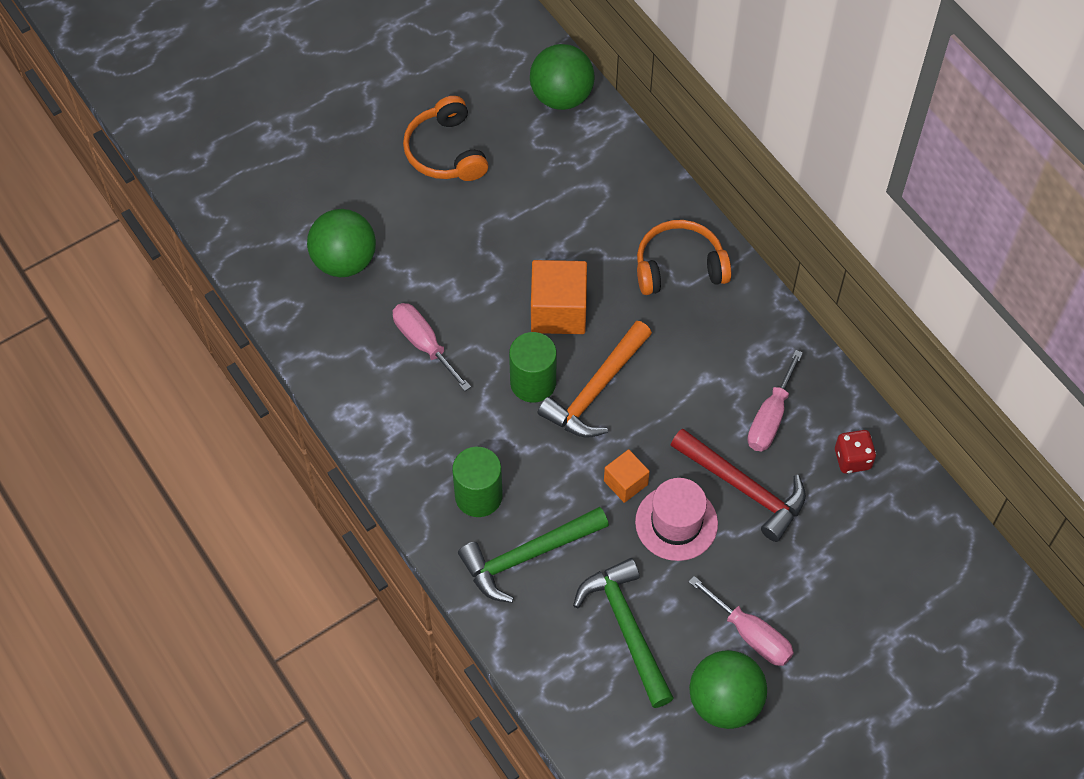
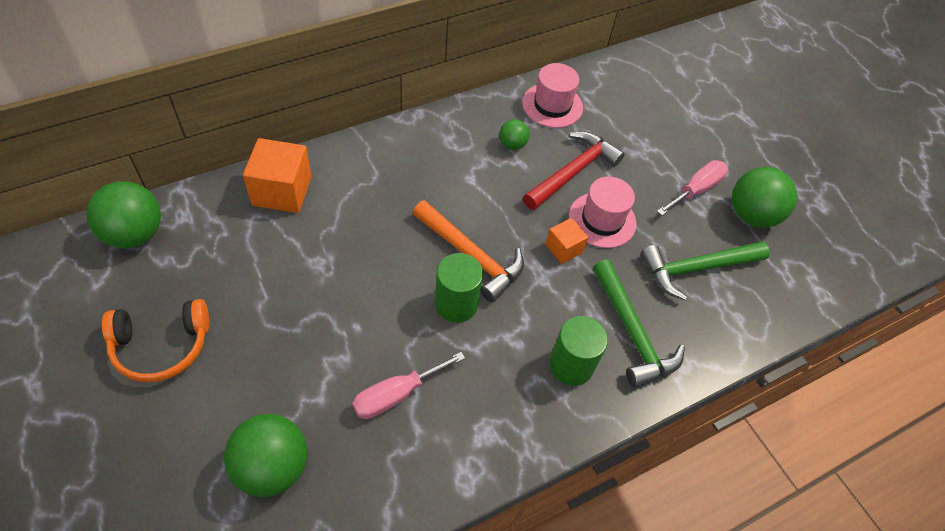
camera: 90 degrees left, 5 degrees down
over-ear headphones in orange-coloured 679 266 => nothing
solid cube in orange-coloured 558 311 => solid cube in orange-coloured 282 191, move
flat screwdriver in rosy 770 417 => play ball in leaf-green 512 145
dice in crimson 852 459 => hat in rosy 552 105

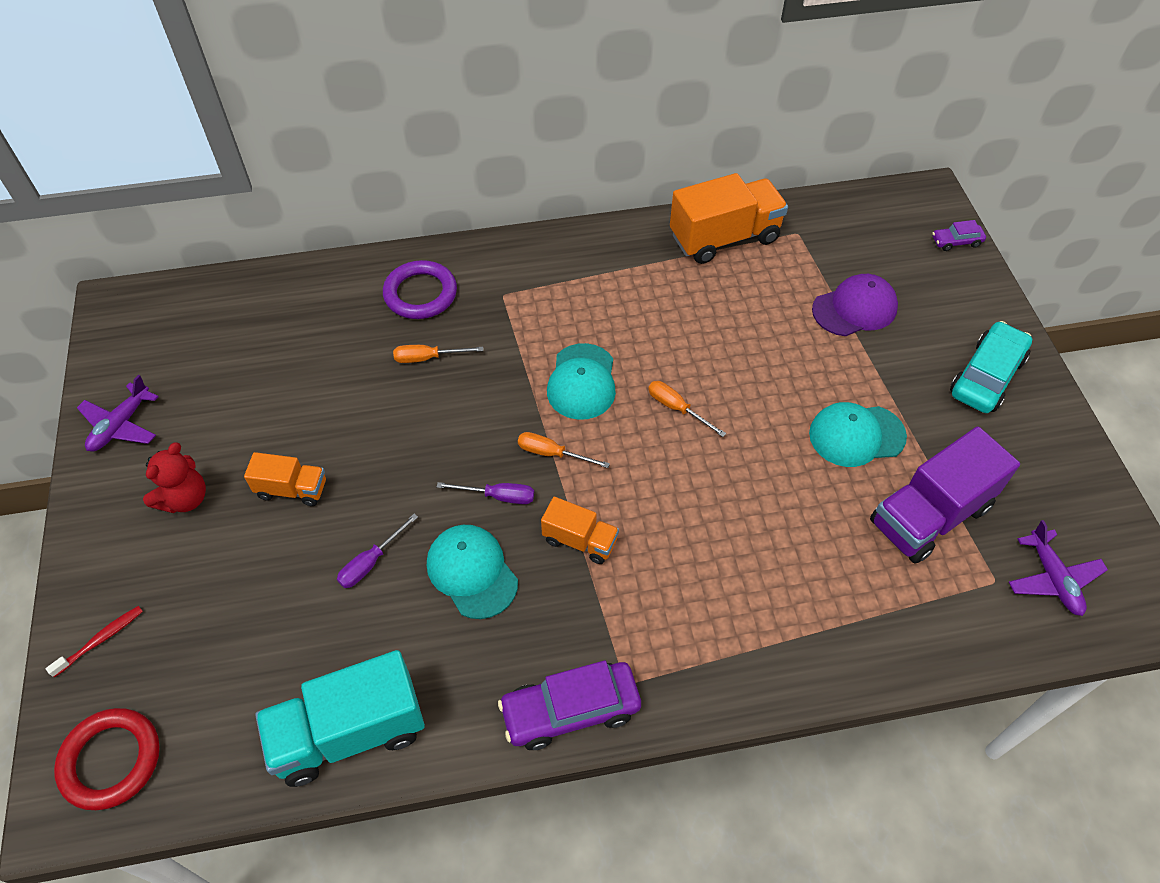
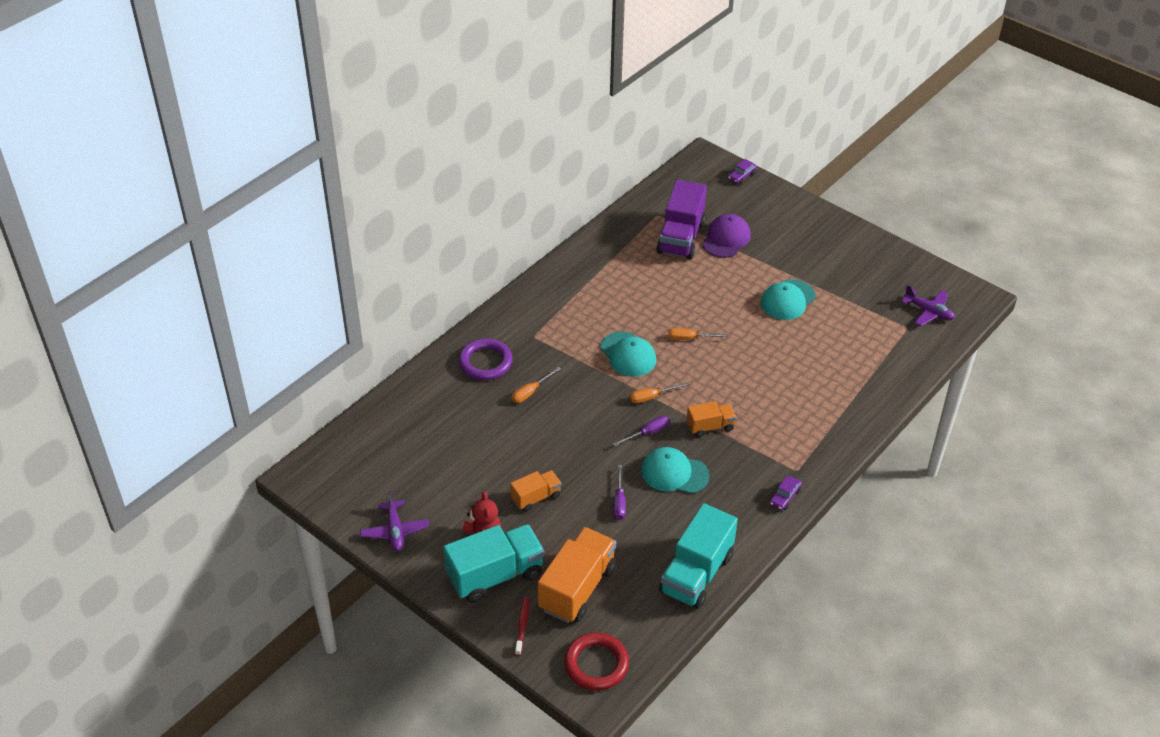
camera: 40 degrees left, 10 degrees down
toy car in turquoise 986 376 => nothing
nothing => toy truck in turquoise 495 575
toy truck in orange-coloured 724 238 => toy truck in orange-coloured 577 588, move
toy truck in violet 929 515 => toy truck in violet 681 237, move
toy car in violet 570 710 => toy car in violet 785 497, x0.51

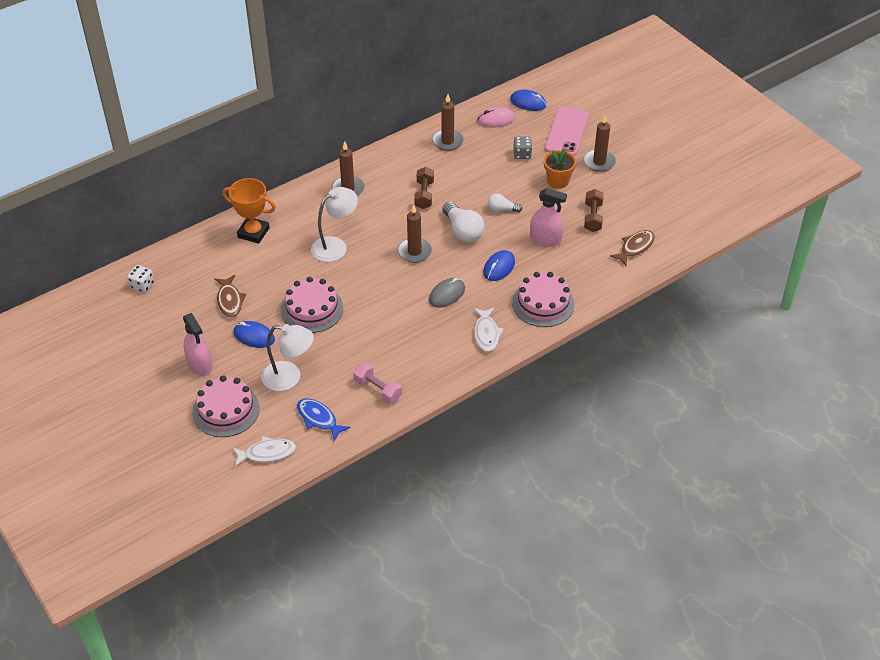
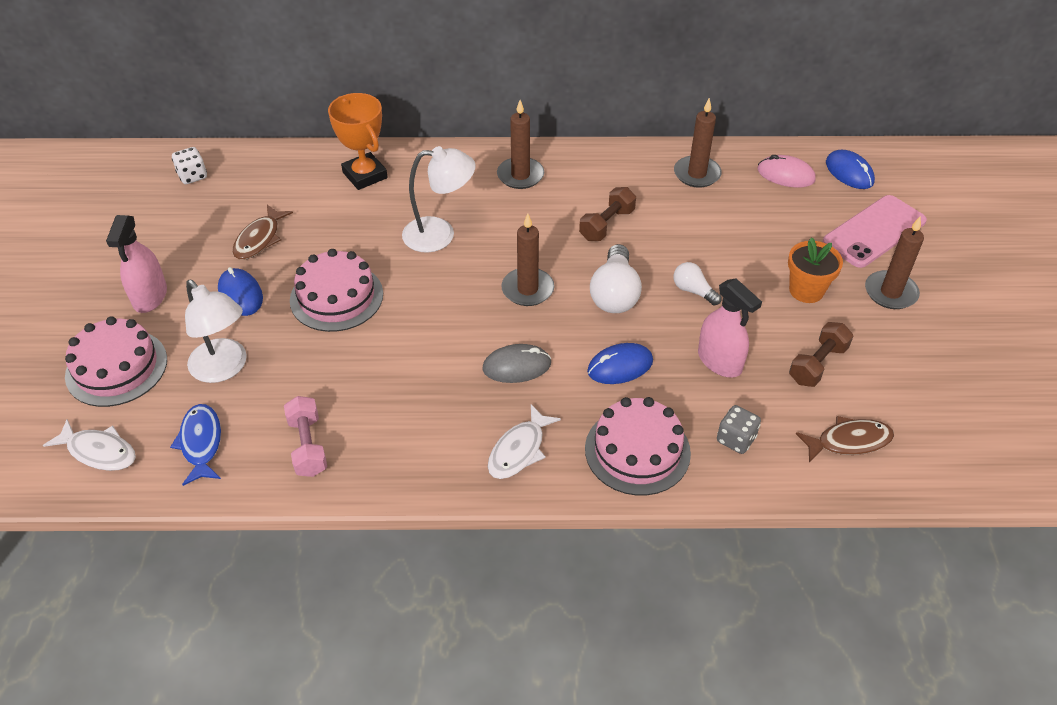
camera: 35 degrees right, 0 degrees up
dice in gray 522 154 => dice in gray 736 439, move

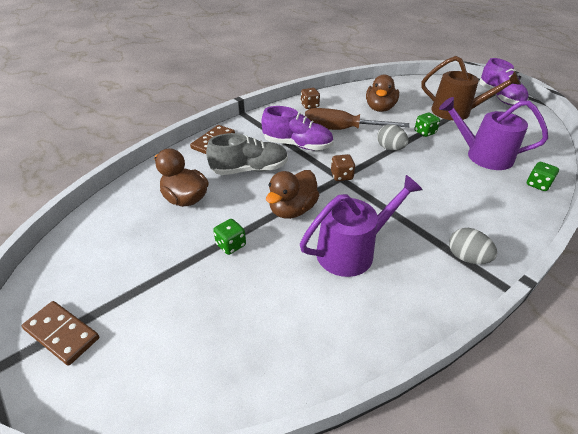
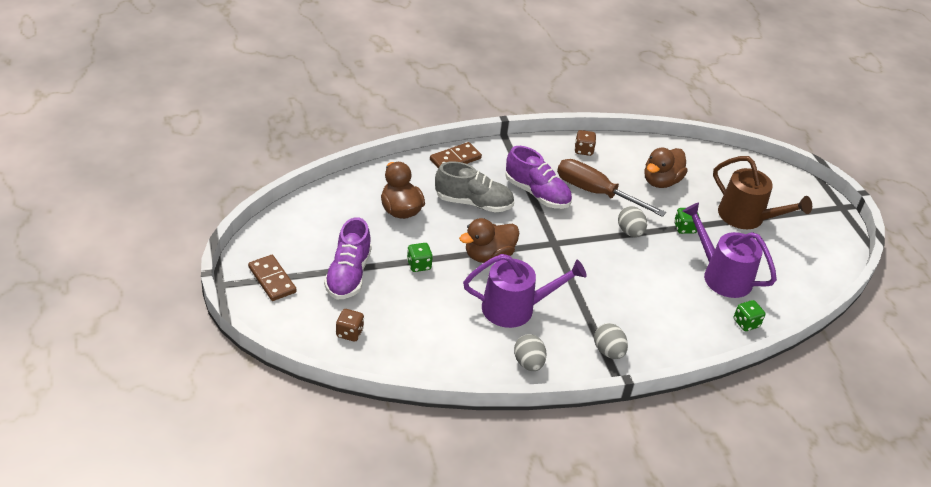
camera: 20 degrees right, 0 degrees up
nothing => toy egg in gray 528 363
dice in russet 341 176 => dice in russet 349 333, move
shoe in violet 499 97 => shoe in violet 348 275, move

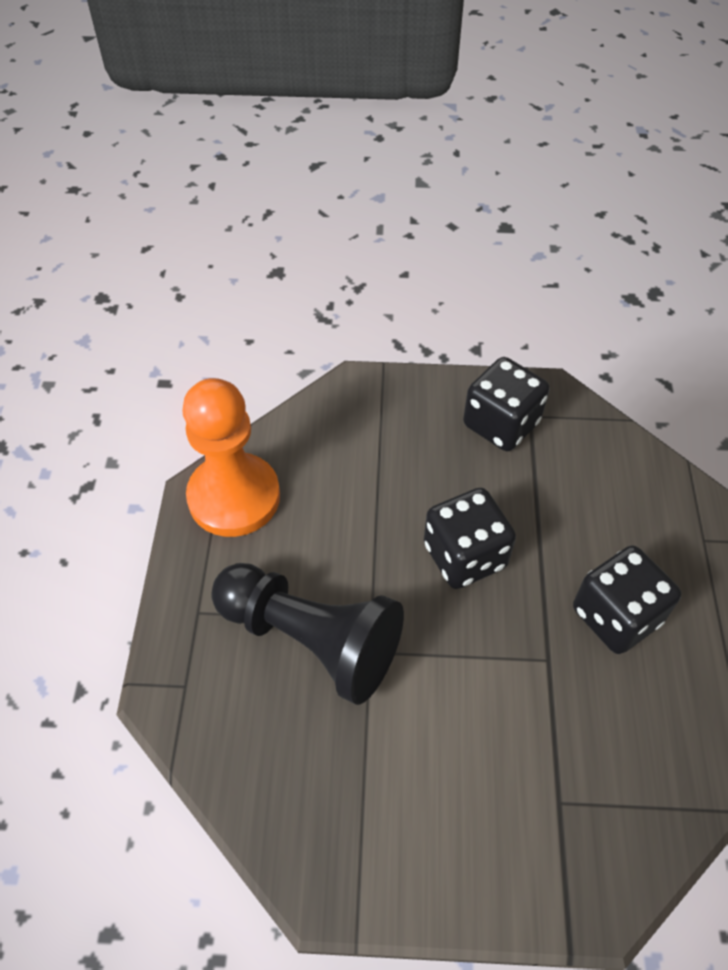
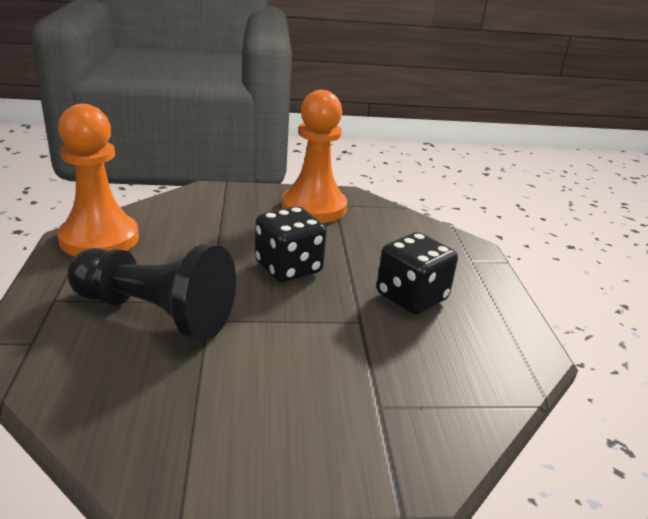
camera: 10 degrees left, 25 degrees down
dice in ebony 501 424 => pawn in orange-coloured 314 207

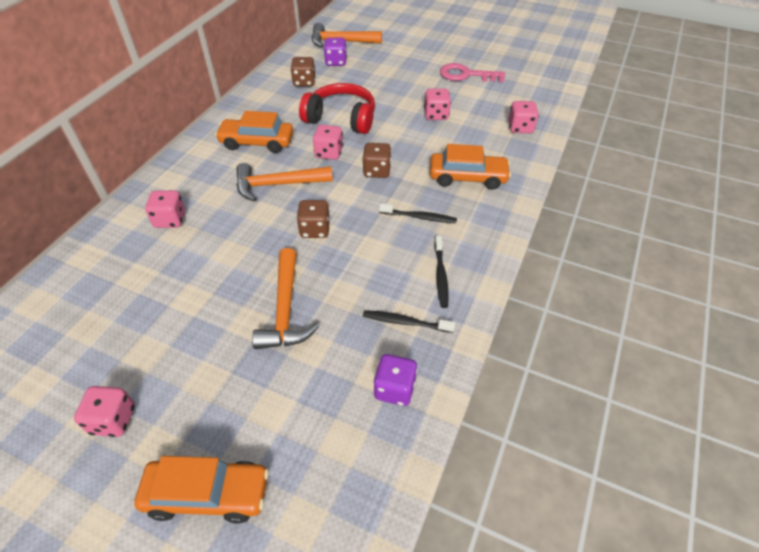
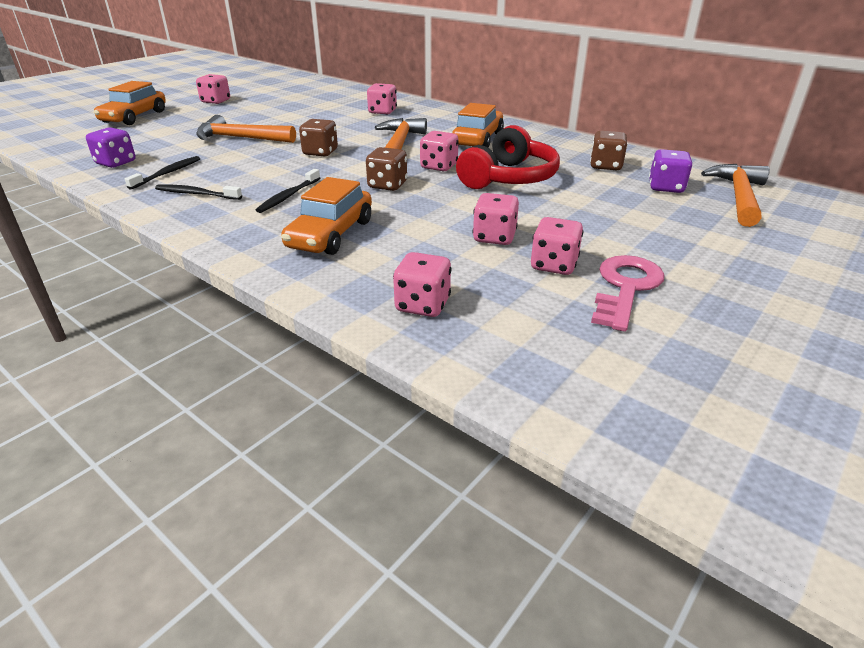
camera: 105 degrees right, 15 degrees down
nothing => dice in rosy 553 265

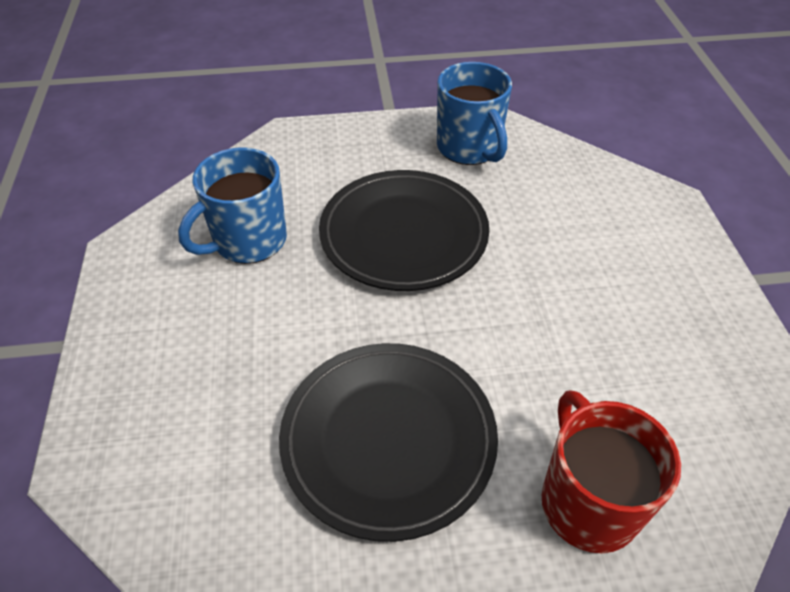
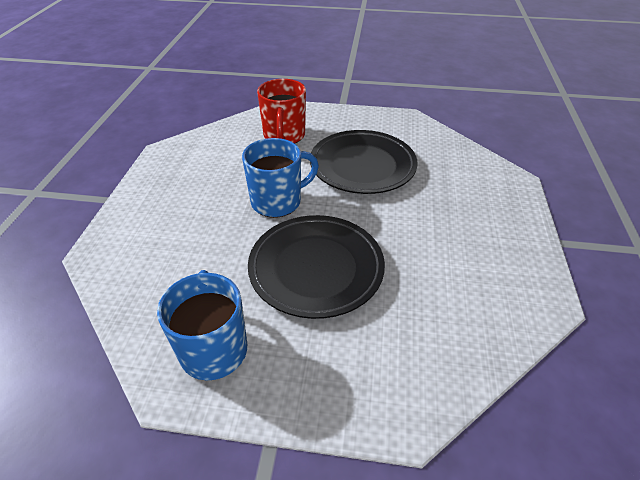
camera: 165 degrees left, 5 degrees down
mug in blue 248 241 => mug in blue 278 201, move

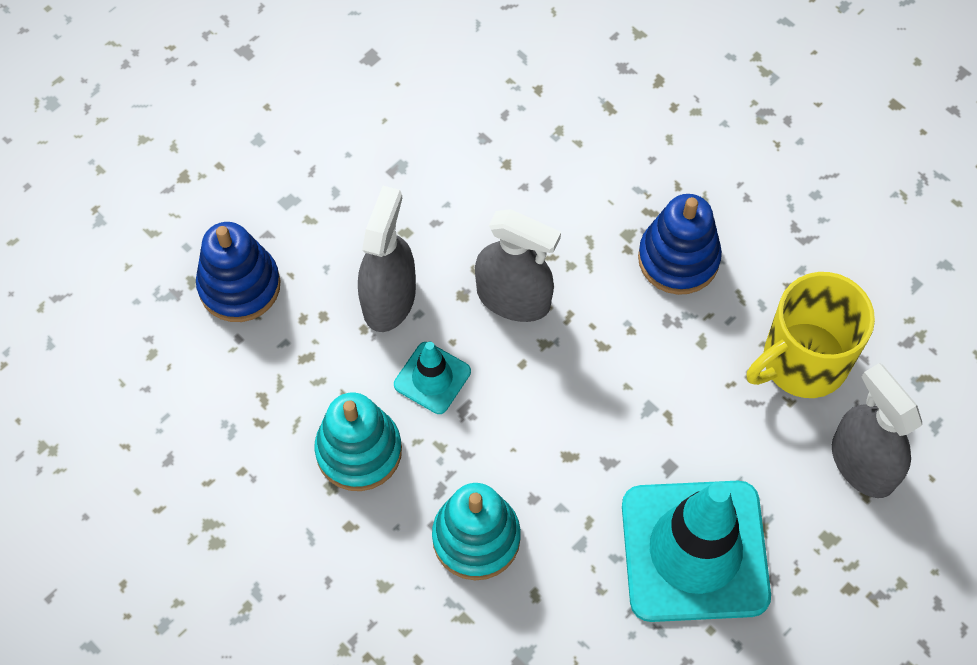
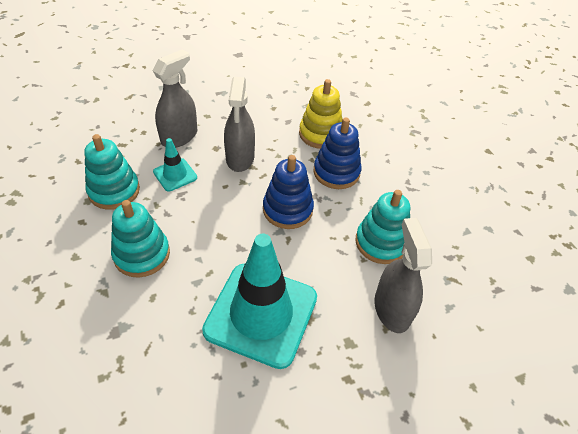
camera: 20 degrees right, 15 degrees down
nothing => ring stacker in bright yellow 320 134
ring stacker in blue 239 285 => ring stacker in blue 287 209, move
mug in bright yellow 802 361 => ring stacker in turquoise 381 242
sprayer in gray 513 298 => sprayer in gray 240 158, 45 degrees clockwise

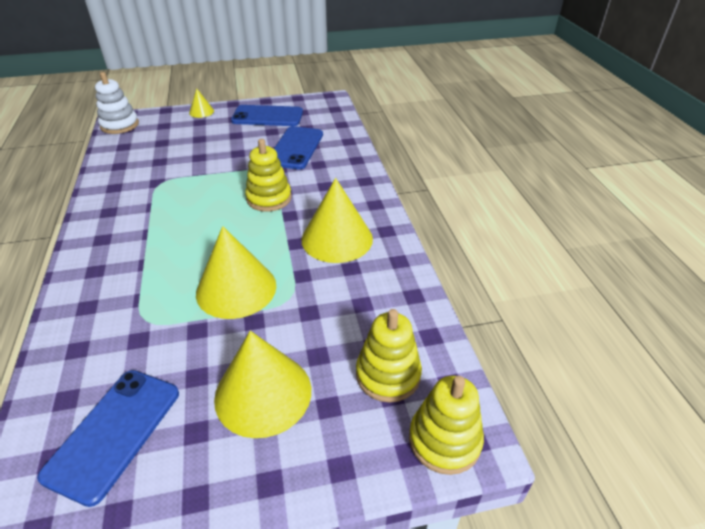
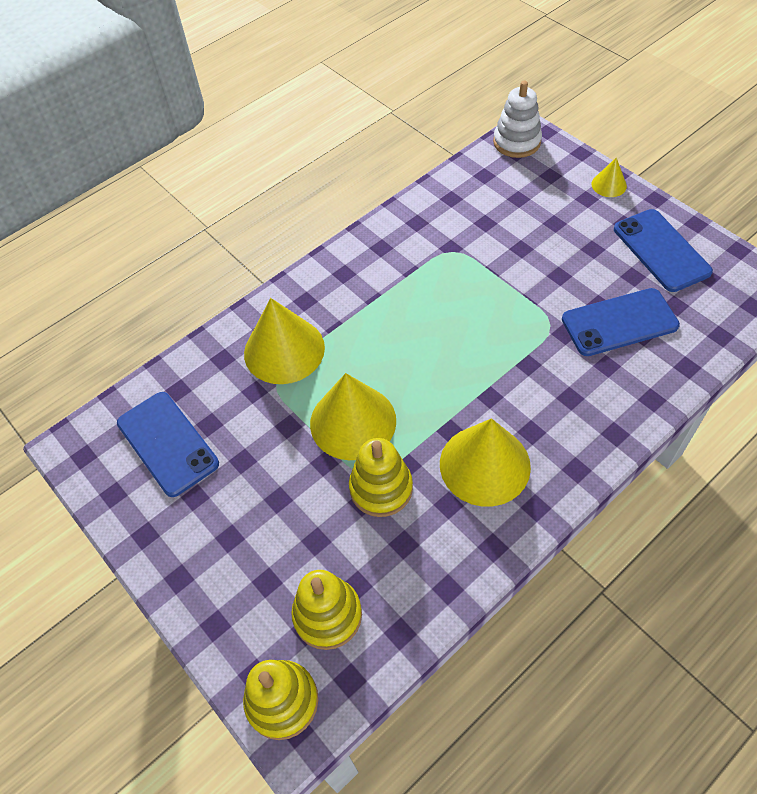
camera: 65 degrees right, 15 degrees up
cone in bright yellow 263 393 => cone in bright yellow 284 350, move
ring stacker in bright yellow 269 198 => ring stacker in bright yellow 381 488, move
phone in blue 114 433 => phone in blue 167 443, 60 degrees clockwise

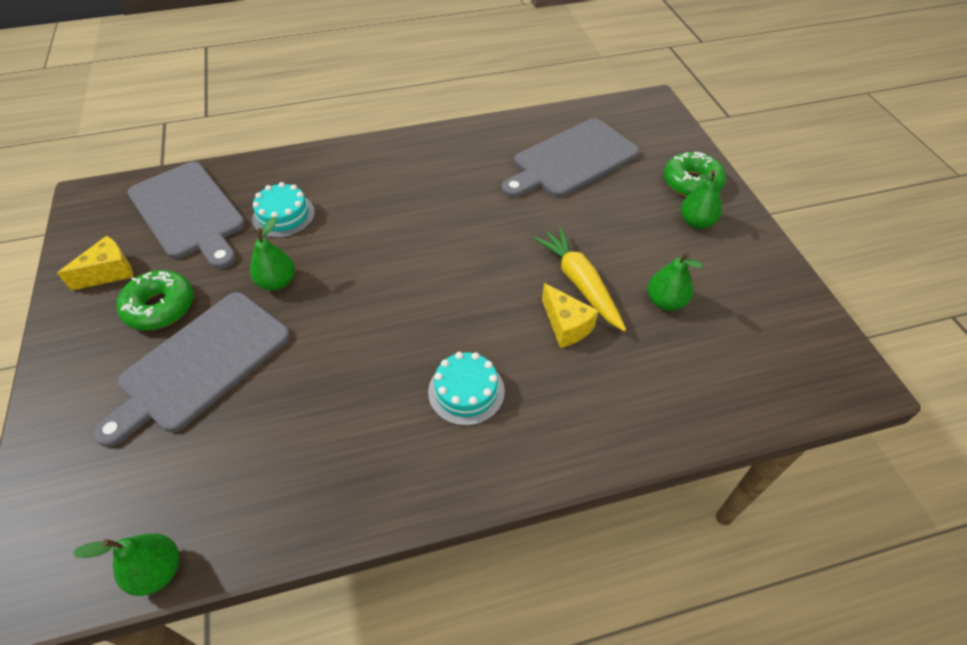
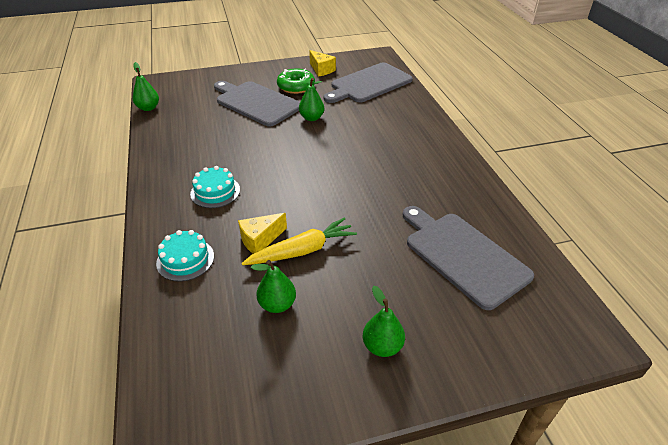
camera: 90 degrees right, 10 degrees down
doughnut in leaf-green 691 183 => nothing
cake in turquoise 283 215 => cake in turquoise 185 259, move

